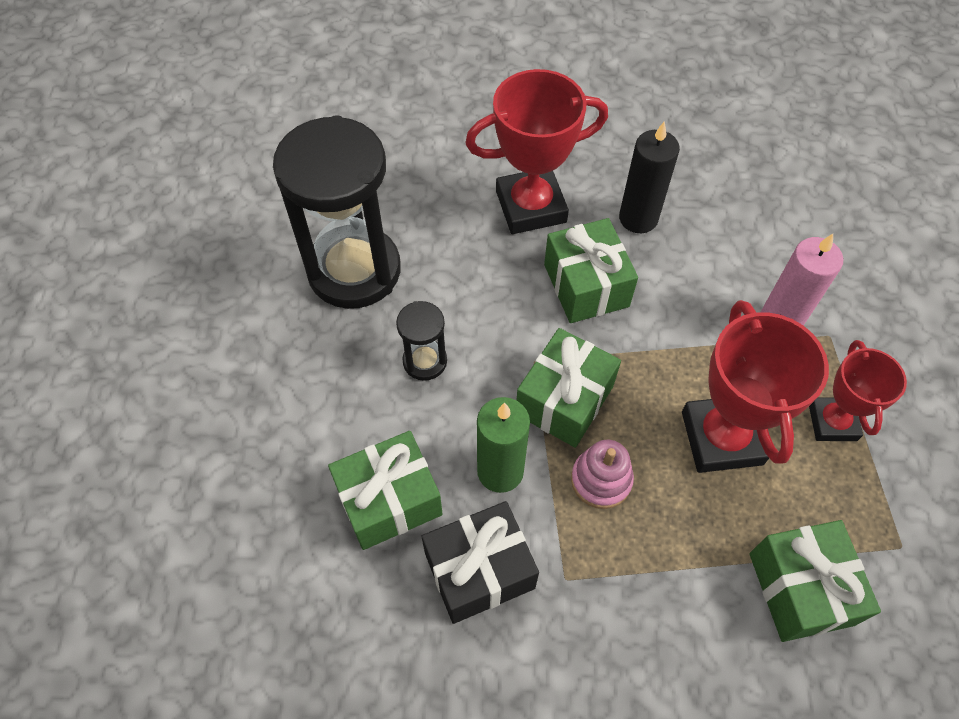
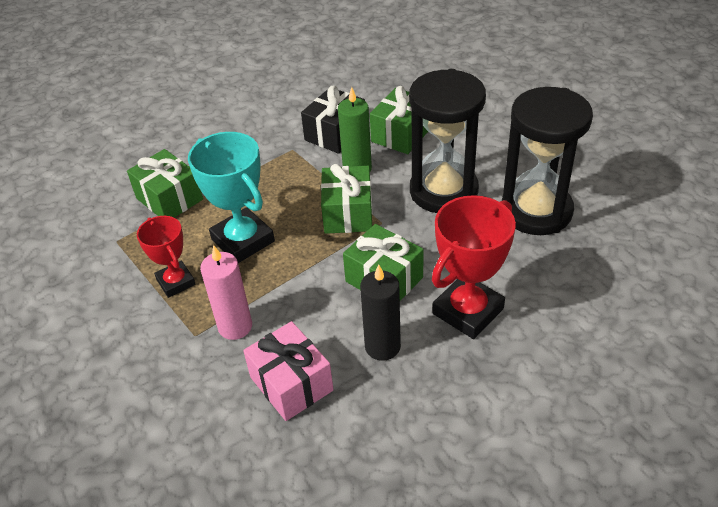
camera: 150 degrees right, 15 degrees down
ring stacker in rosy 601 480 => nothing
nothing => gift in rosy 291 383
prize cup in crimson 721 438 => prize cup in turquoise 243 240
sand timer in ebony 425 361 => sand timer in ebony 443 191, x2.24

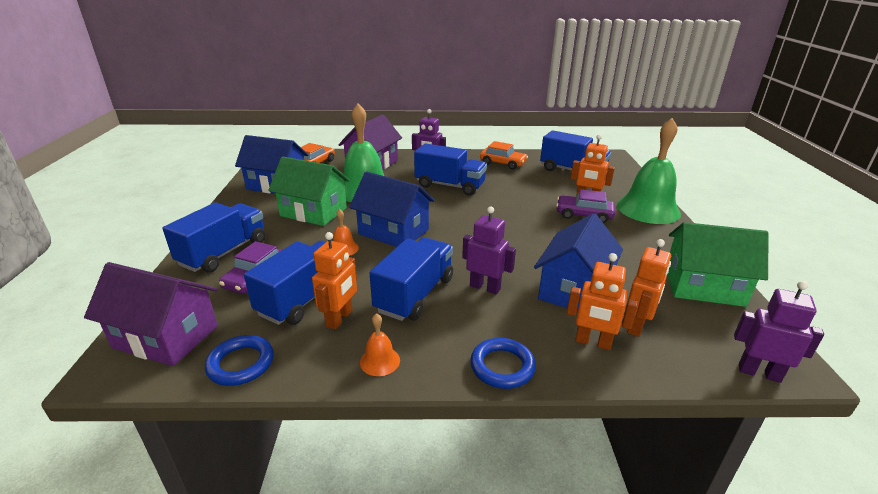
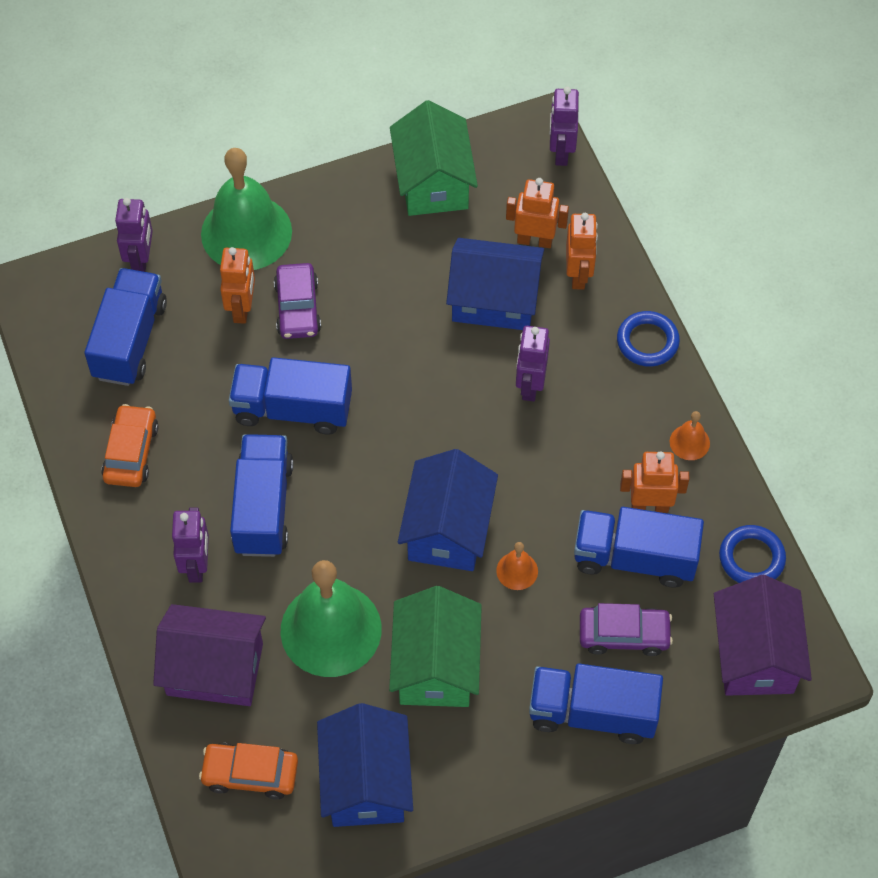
camera: 110 degrees left, 30 degrees up
nothing => robot in violet 141 260
toy truck in blue 415 295 => toy truck in blue 293 409, move

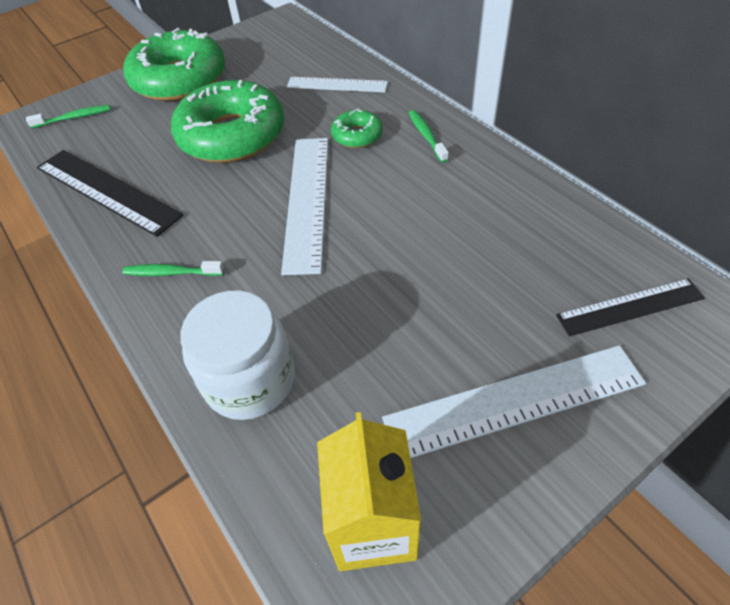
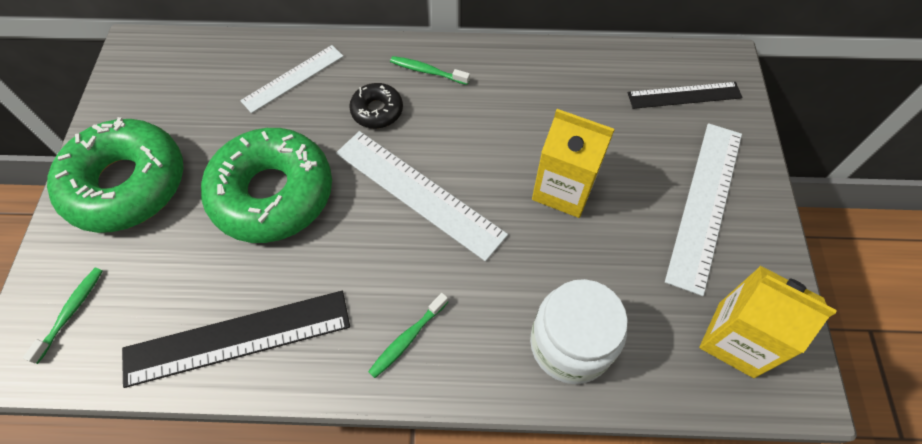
camera: 55 degrees left, 10 degrees up
nothing => milk carton in bright yellow 563 189
doughnut in leaf-green 357 135 => doughnut in ebony 377 111
ruler in ebony 630 306 => ruler in ebony 684 95, 60 degrees clockwise

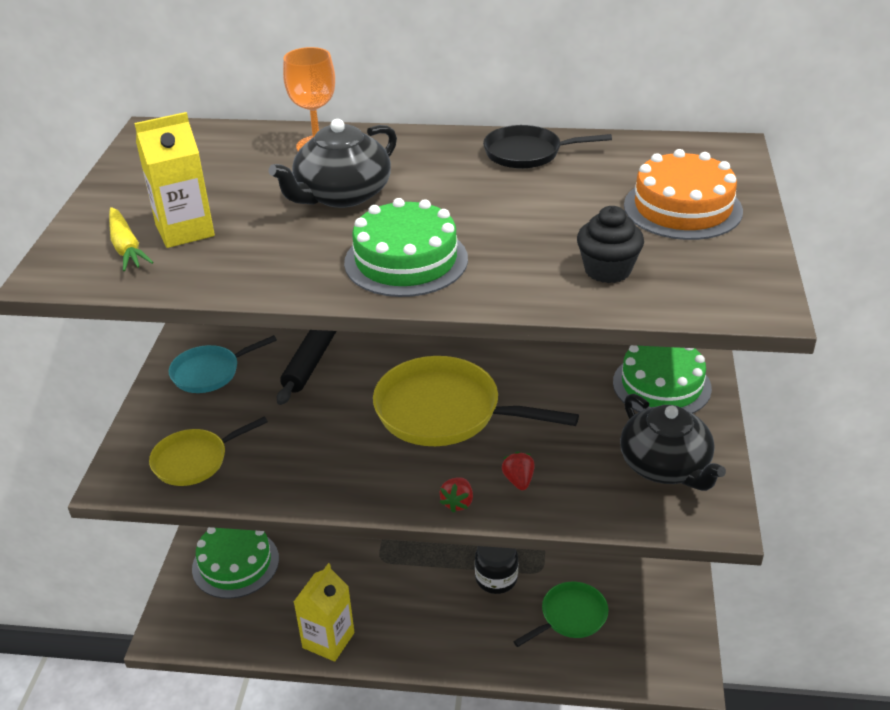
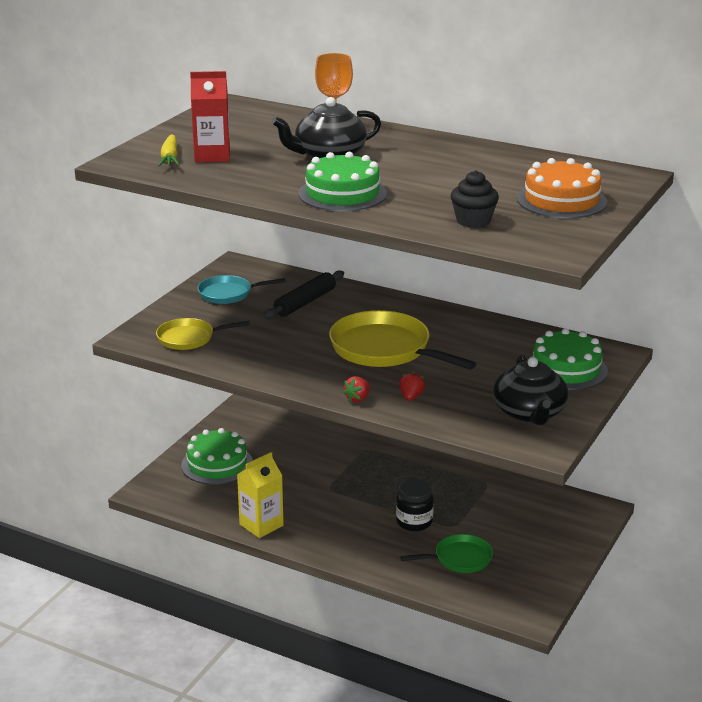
camera: 20 degrees right, 10 degrees down
frying pan in ebony 527 153 => nothing
milk carton in bright yellow 185 230 => milk carton in crimson 212 156

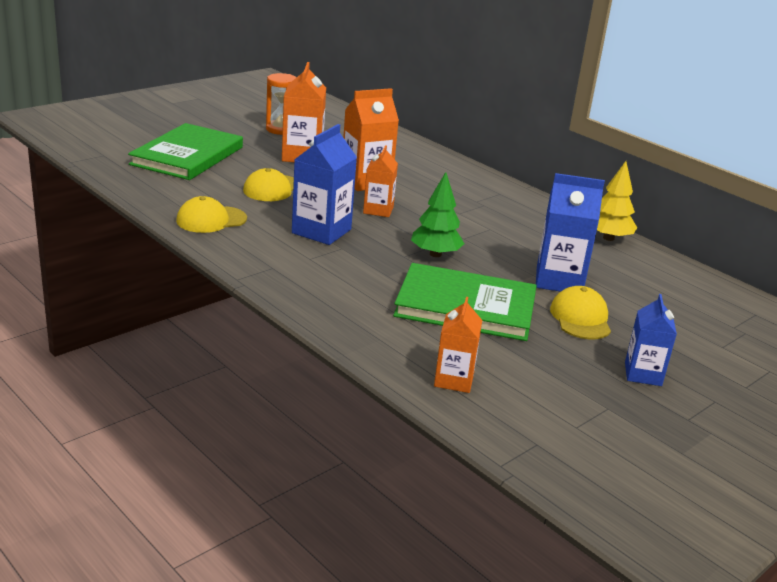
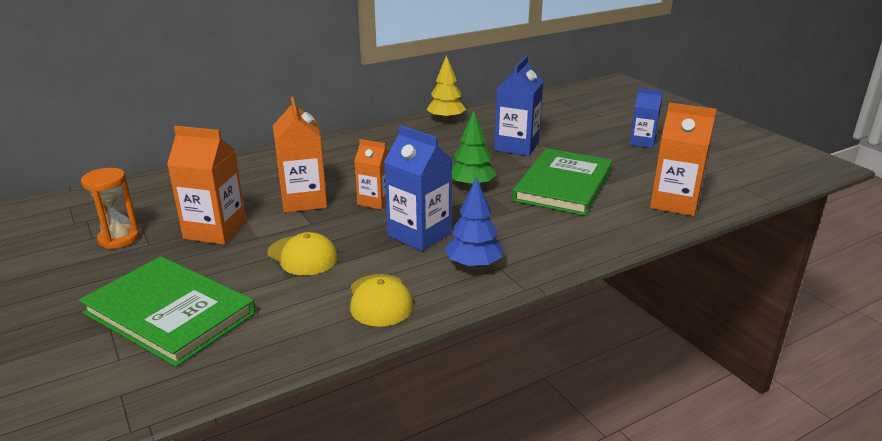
camera: 75 degrees left, 0 degrees up
cap in bright yellow 580 318 => nothing
nothing => toy tree in blue 473 265
milk carton in orange-coloured 454 380 => milk carton in orange-coloured 674 203, x1.57

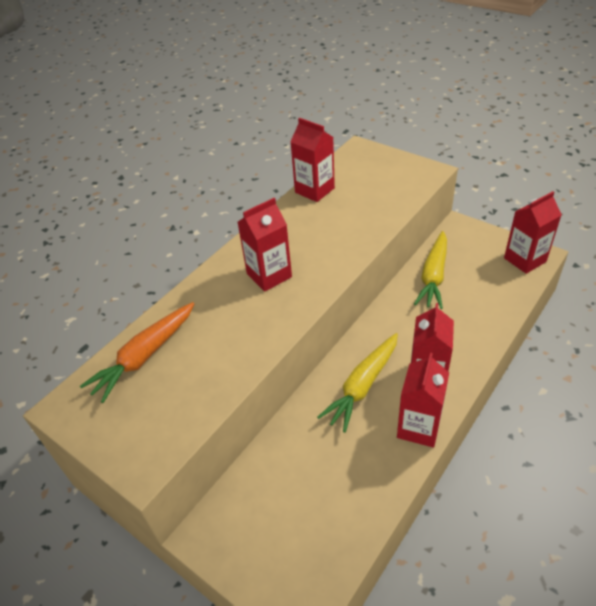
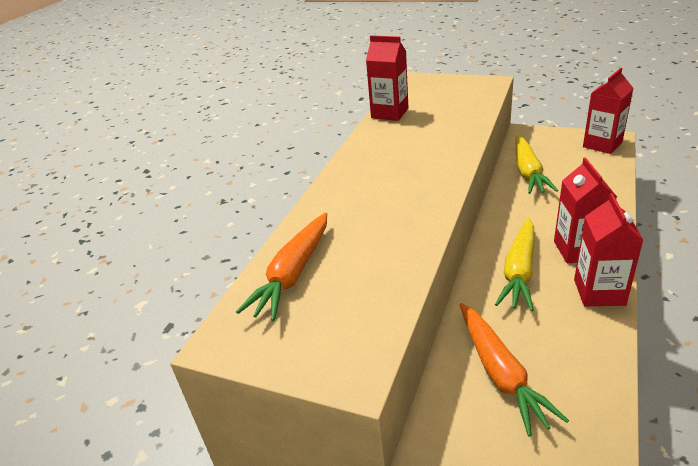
camera: 15 degrees left, 10 degrees down
milk carton in crimson 269 275 => nothing
nothing => carrot in orange-coloured 500 373

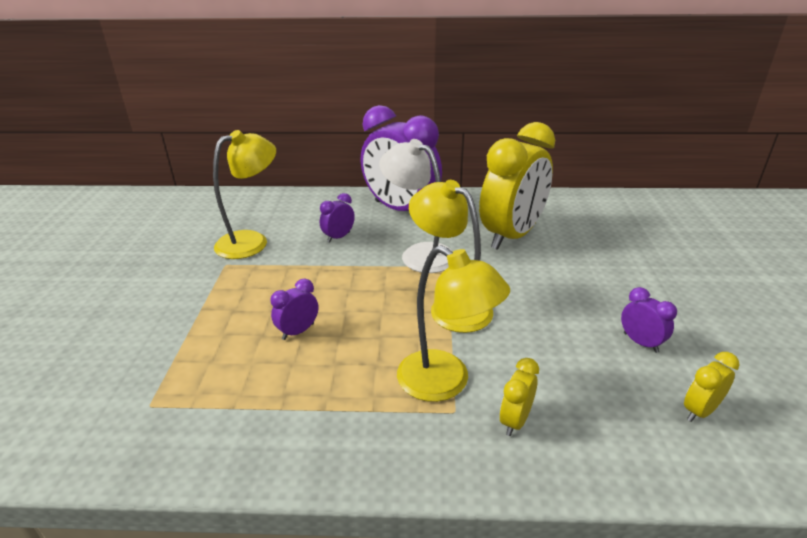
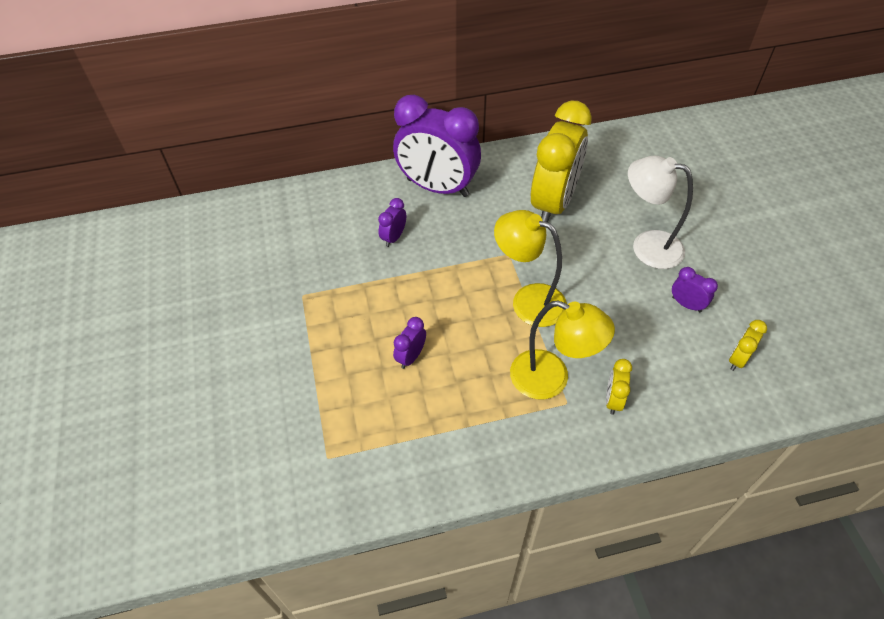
camera: 15 degrees left, 20 degrees up
desk lamp in bright yellow 252 241 => nothing
desk lamp in white 419 254 => desk lamp in white 646 246, move

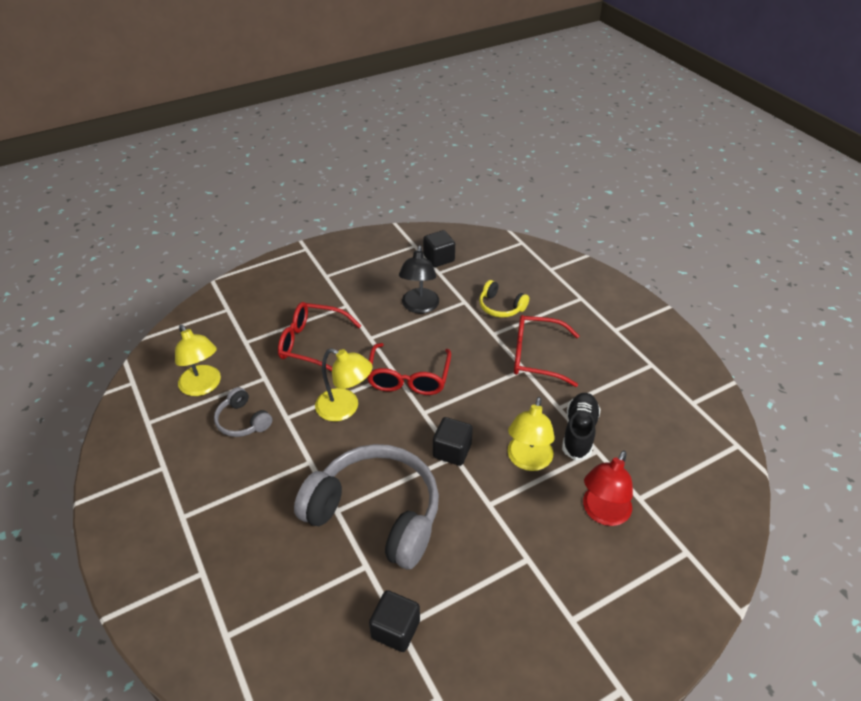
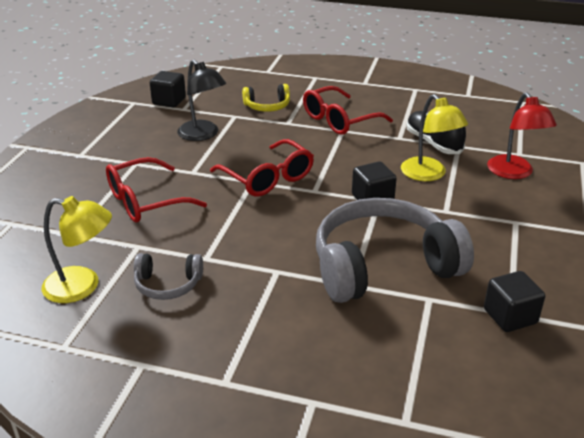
camera: 45 degrees left, 10 degrees down
desk lamp in bright yellow 345 408 => nothing

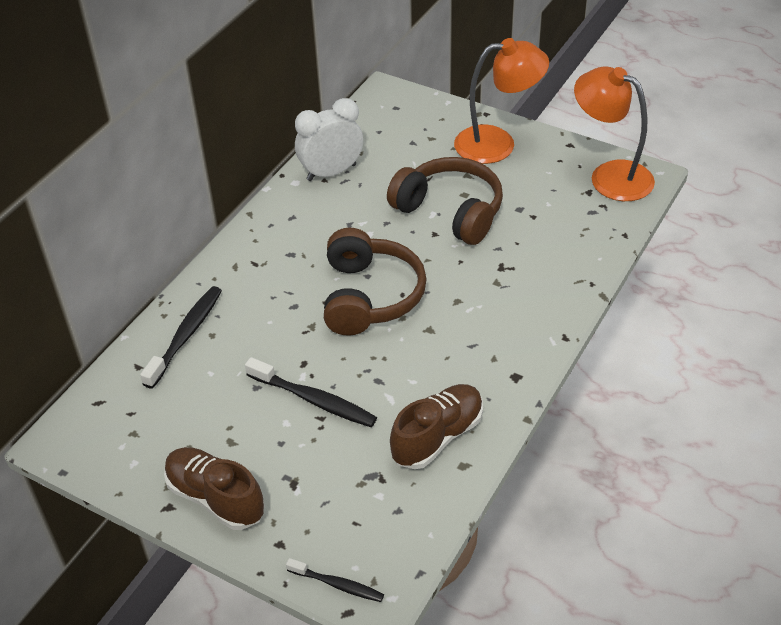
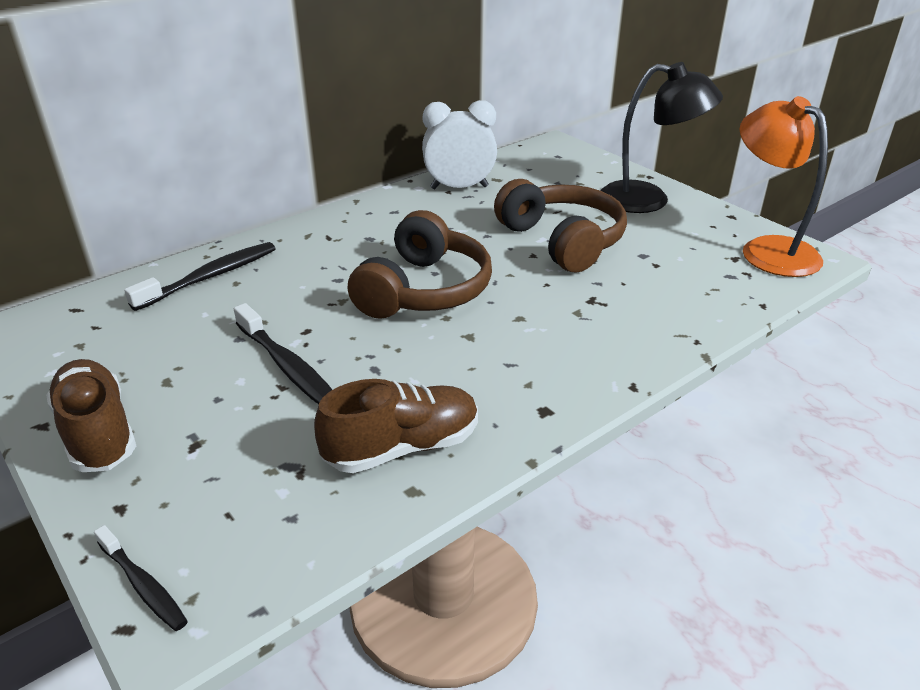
camera: 20 degrees right, 10 degrees down
desk lamp in orange-coloured 497 143 => desk lamp in ebony 648 200

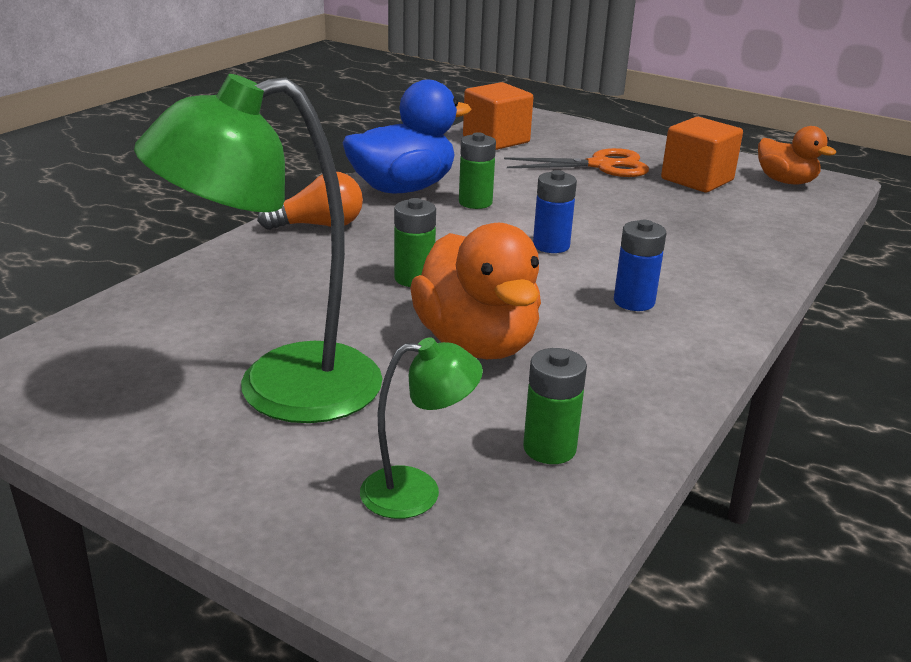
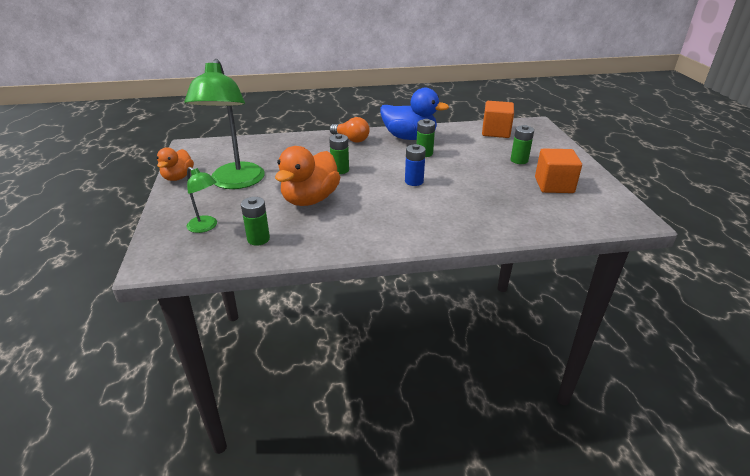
camera: 50 degrees right, 5 degrees up
AA battery in blue 634 301 => nothing
rubber duck in orange-coloured 785 181 => rubber duck in orange-coloured 178 177, move
scissors in orange-coloured 601 165 => AA battery in leaf-green 519 160
desk lamp in leaf-green 280 389 => desk lamp in leaf-green 235 182, 120 degrees counterclockwise

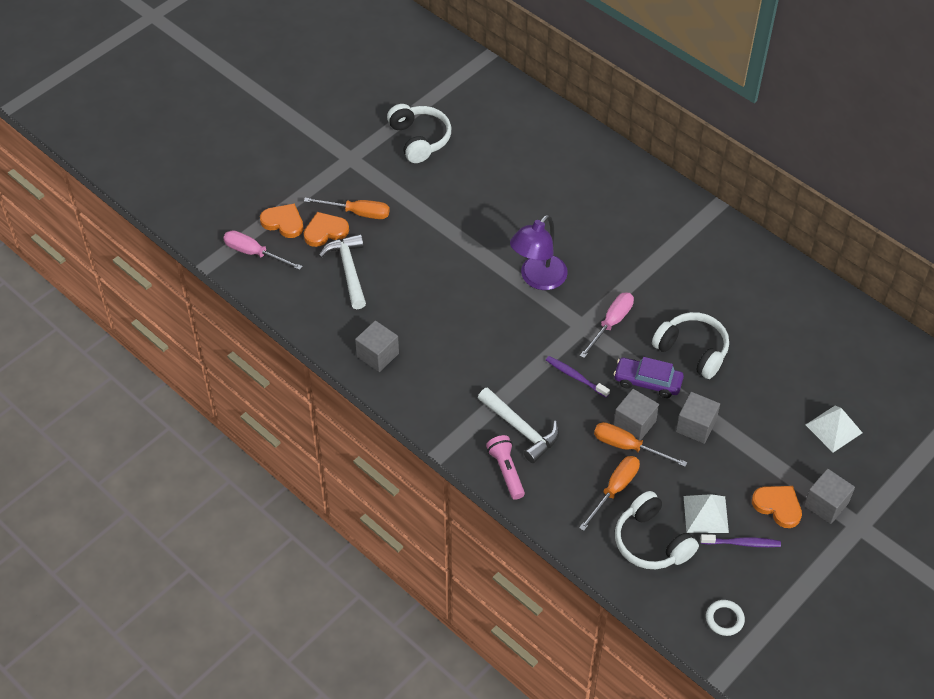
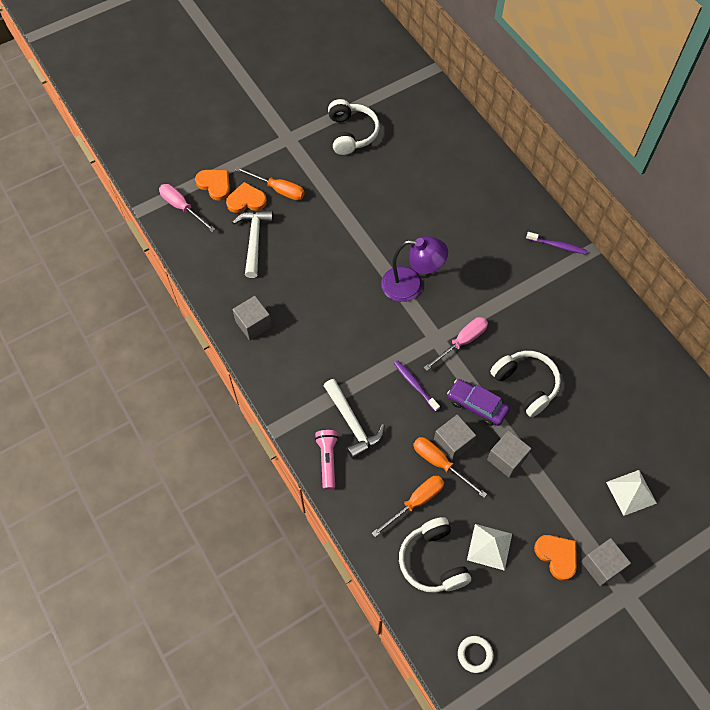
camera: 15 degrees right, 10 degrees up
tooth brush in violet 742 543 => tooth brush in violet 557 246, move
desk lamp in violet 538 279 => desk lamp in violet 411 285, 135 degrees counterclockwise

